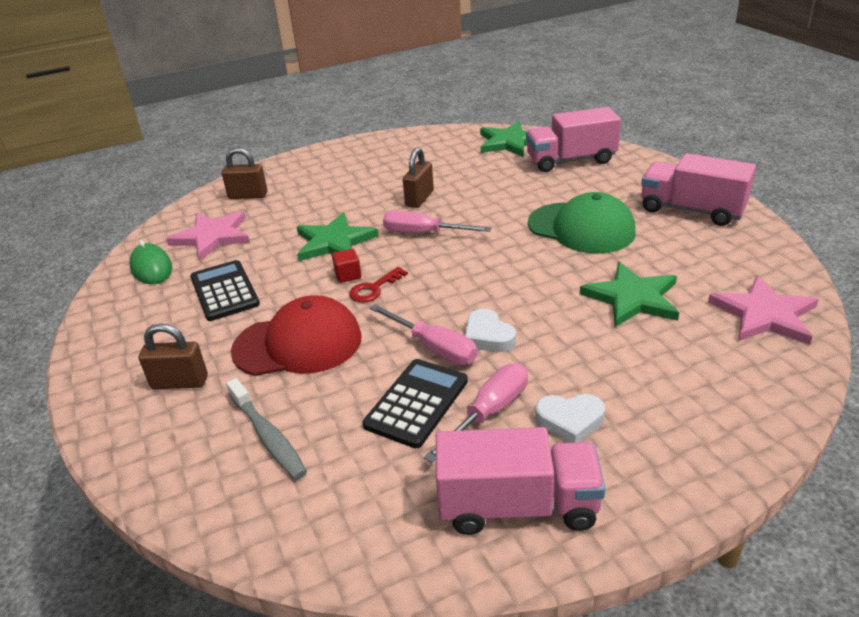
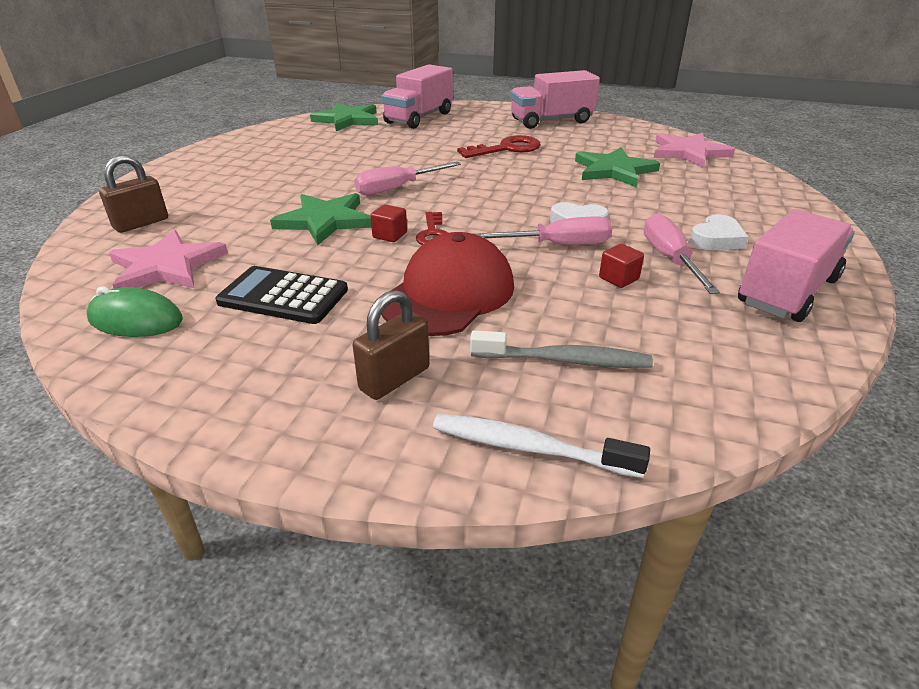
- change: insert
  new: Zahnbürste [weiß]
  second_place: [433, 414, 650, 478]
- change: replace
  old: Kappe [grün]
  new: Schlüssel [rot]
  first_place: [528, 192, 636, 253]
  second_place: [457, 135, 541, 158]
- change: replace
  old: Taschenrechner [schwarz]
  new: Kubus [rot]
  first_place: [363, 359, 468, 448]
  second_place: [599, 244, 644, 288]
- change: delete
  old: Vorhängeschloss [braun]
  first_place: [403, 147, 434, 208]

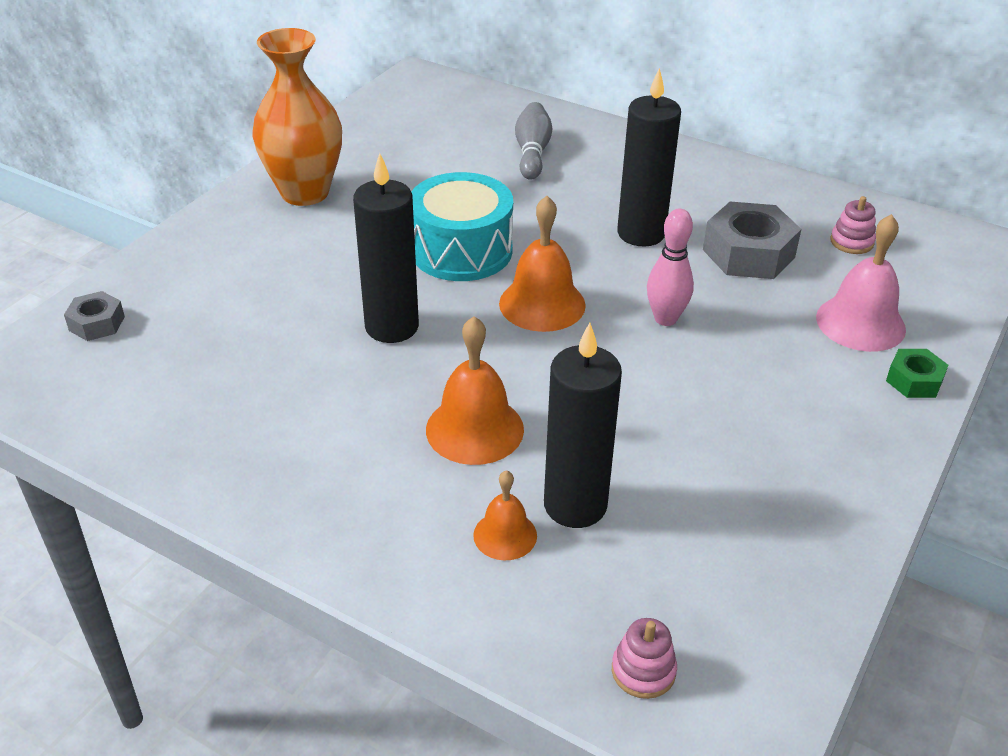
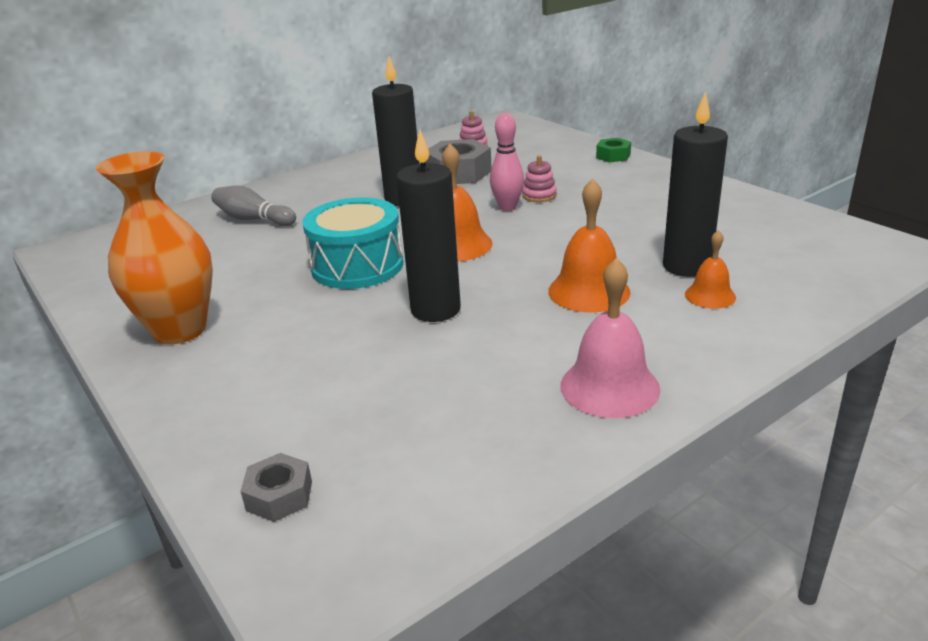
- change: move
  old: Stapelspielzeug [rosa]
  first_place: [612, 618, 677, 699]
  second_place: [522, 155, 557, 202]
- change: move
  old: Glocke [rosa]
  first_place: [816, 214, 906, 352]
  second_place: [561, 258, 661, 418]

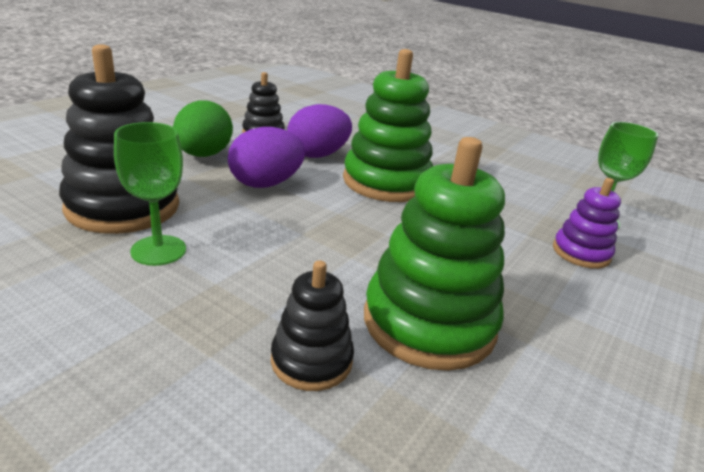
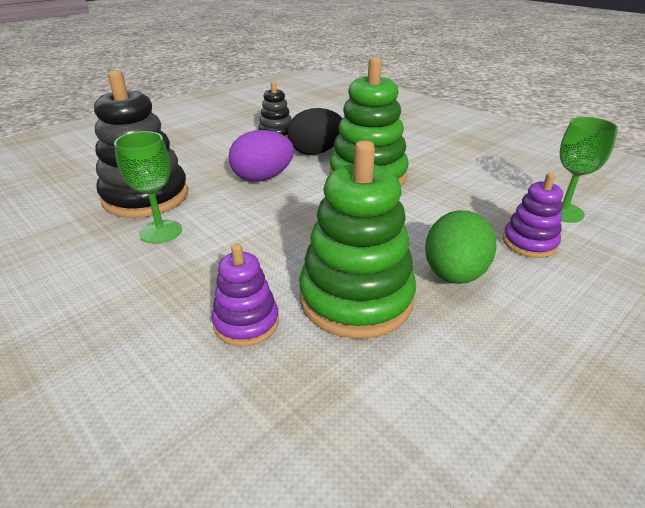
- change: recolor
  old: Stapelspielzeug [schwarz]
  new: Stapelspielzeug [lila]
  first_place: [271, 260, 354, 391]
  second_place: [212, 244, 279, 347]
- change: recolor
  old: Ei [lila]
  new: Ei [schwarz]
  first_place: [287, 104, 352, 158]
  second_place: [287, 108, 342, 155]
- change: move
  old: Ei [grün]
  first_place: [173, 100, 233, 157]
  second_place: [425, 210, 497, 284]

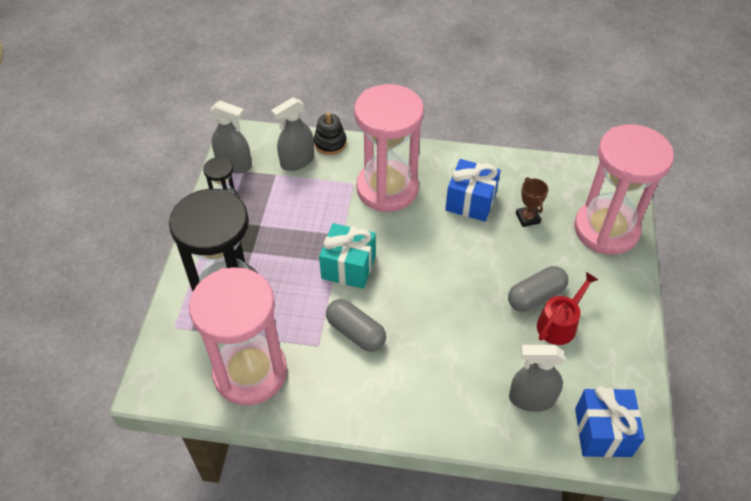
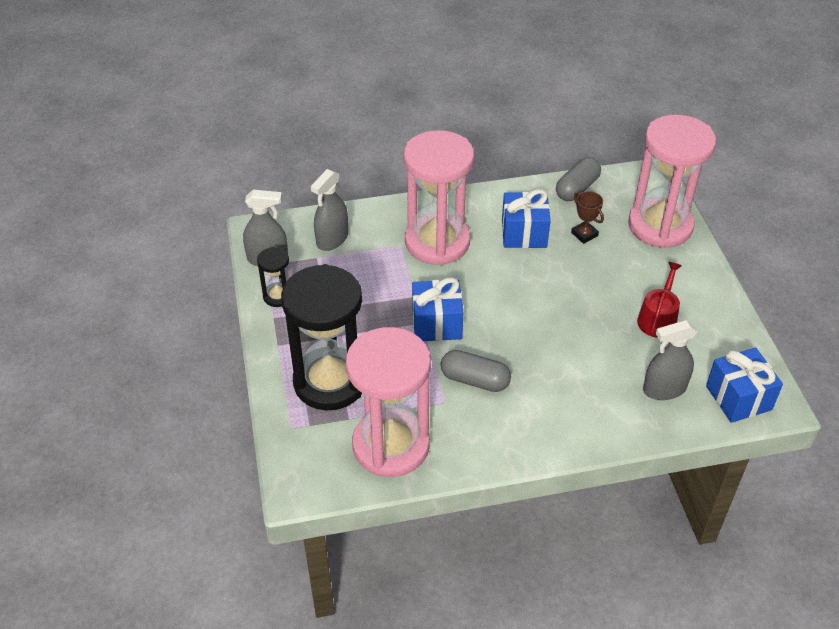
- change: recolor
  old: Geschenk [türkis]
  new: Geschenk [blau]
  first_place: [319, 223, 376, 289]
  second_place: [412, 277, 464, 341]
- change: move
  old: Kapsel [grau]
  first_place: [508, 266, 569, 312]
  second_place: [556, 157, 601, 201]
- change: delete
  old: Stapelspielzeug [schwarz]
  first_place: [314, 113, 347, 155]

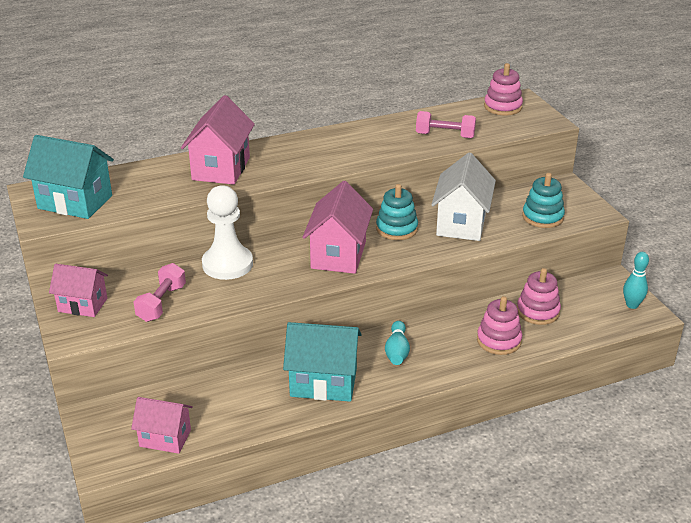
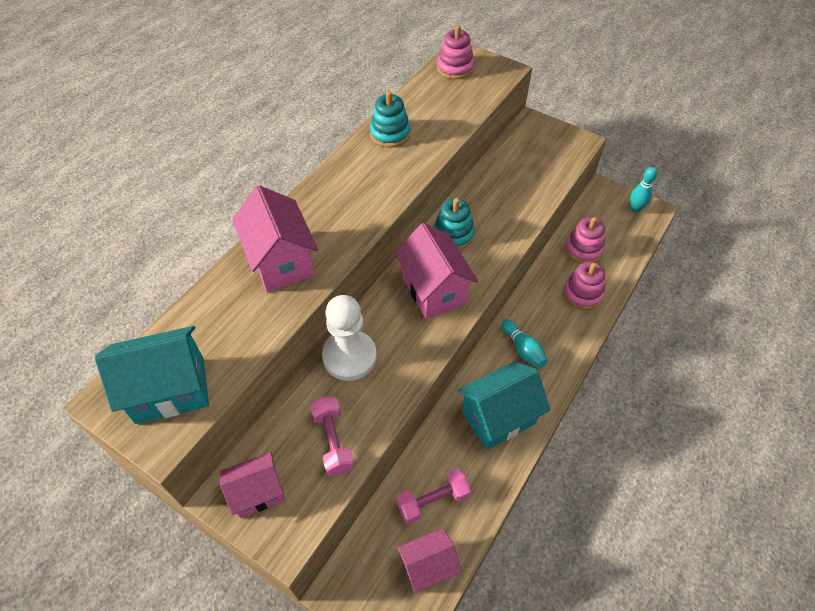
- change: move
  old: Stapelspielzeug [türkis]
  first_place: [522, 173, 565, 228]
  second_place: [370, 91, 411, 148]
- change: move
  old: Hantel [rosa]
  first_place: [416, 111, 476, 138]
  second_place: [396, 469, 471, 524]
- change: delete
  old: Haus [weiß]
  first_place: [431, 152, 496, 241]

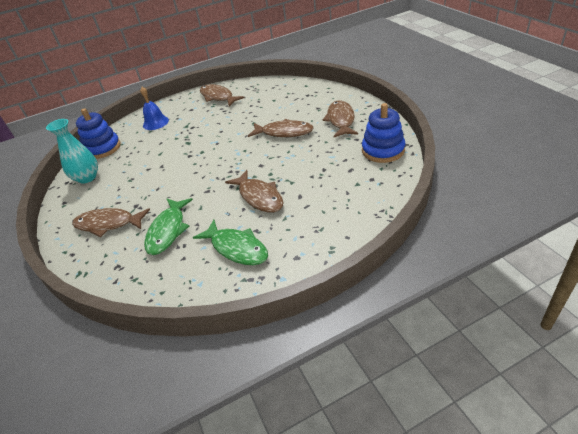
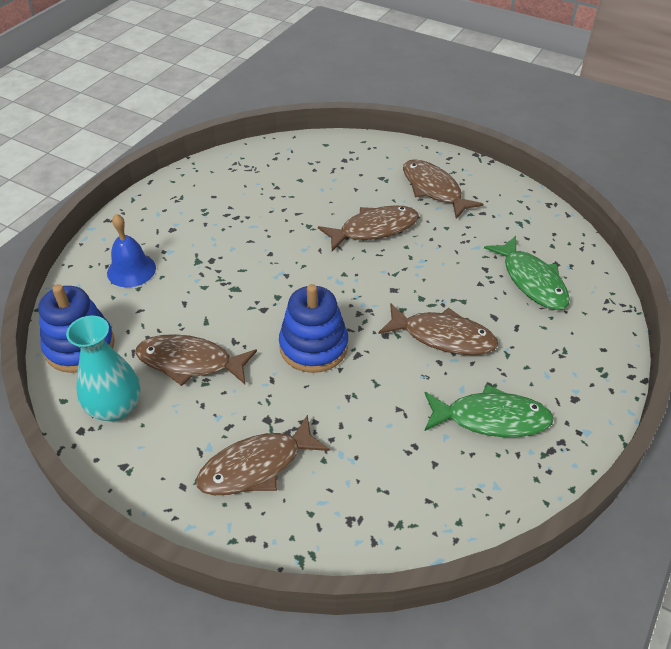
- change: move
  old: Fisch [braun]
  first_place: [200, 84, 245, 106]
  second_place: [135, 334, 257, 386]
- change: move
  old: Stapelspielzeug [blau]
  first_place: [362, 103, 405, 163]
  second_place: [279, 284, 348, 373]
- change: move
  old: Fisch [grün]
  first_place: [144, 198, 193, 255]
  second_place: [484, 236, 570, 310]

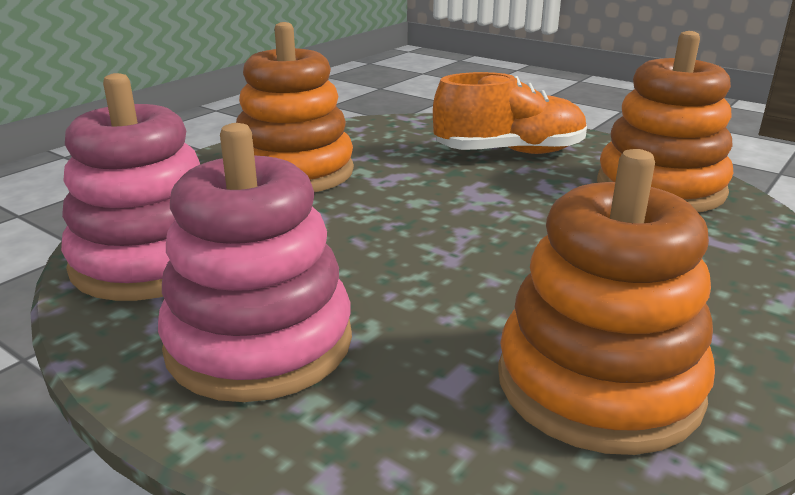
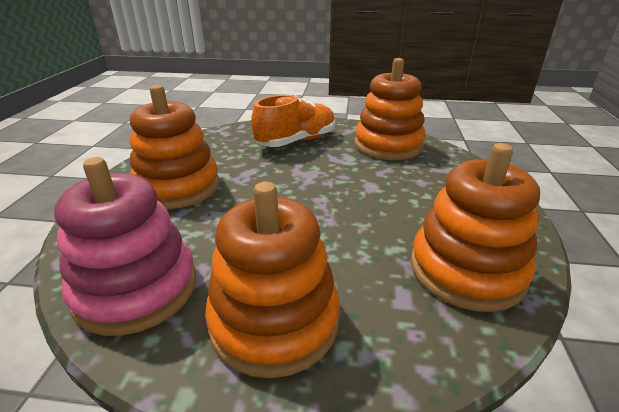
- change: recolor
  old: Stapelspielzeug [rosa]
  new: Stapelspielzeug [orange]
  first_place: [158, 123, 352, 402]
  second_place: [205, 182, 340, 378]

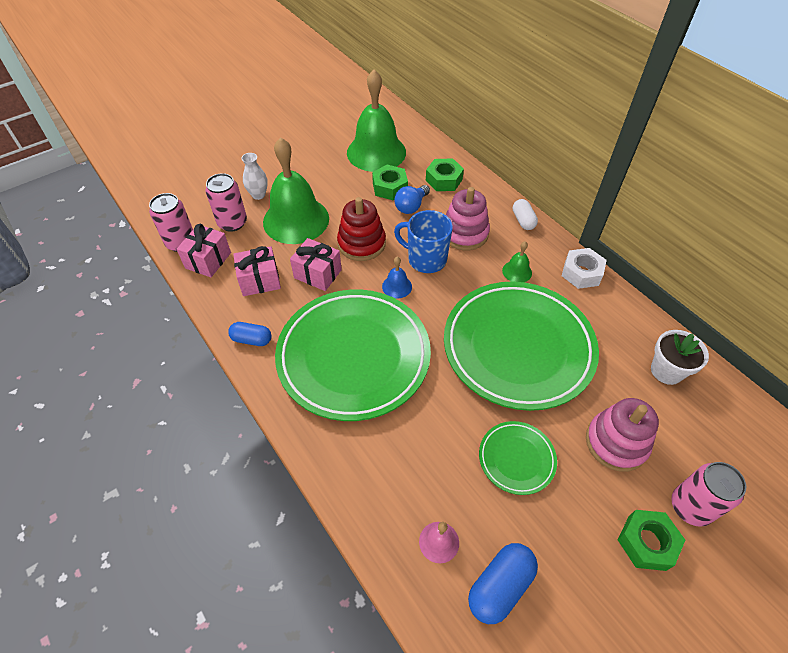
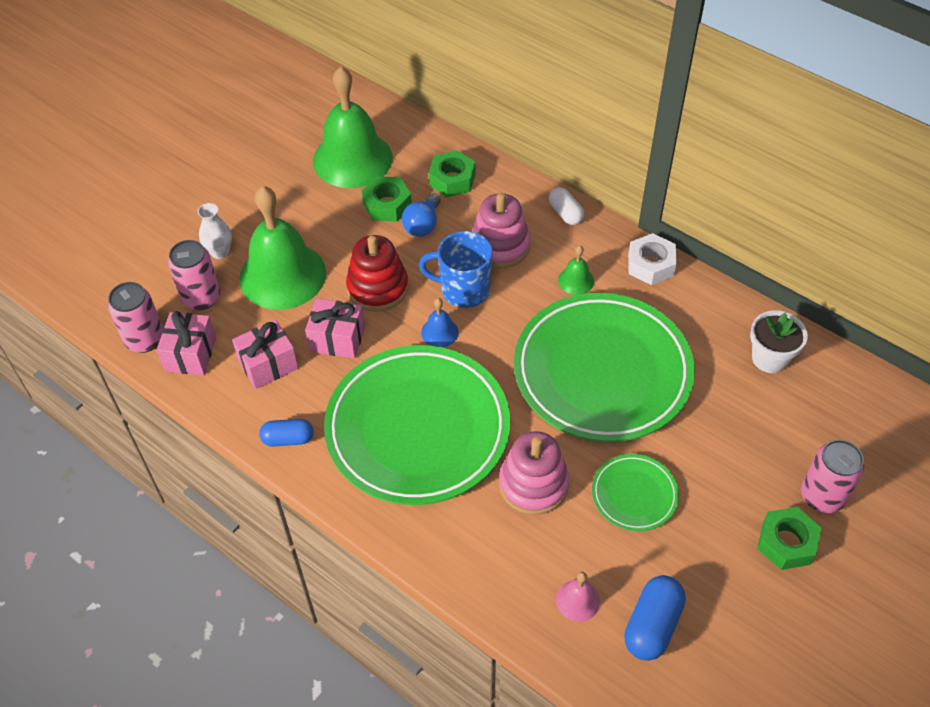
- change: move
  old: Stapelspielzeug [rosa]
  first_place: [586, 398, 659, 472]
  second_place: [499, 431, 570, 515]

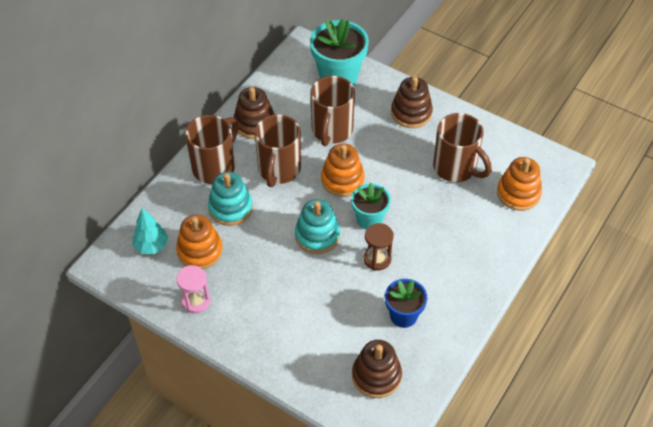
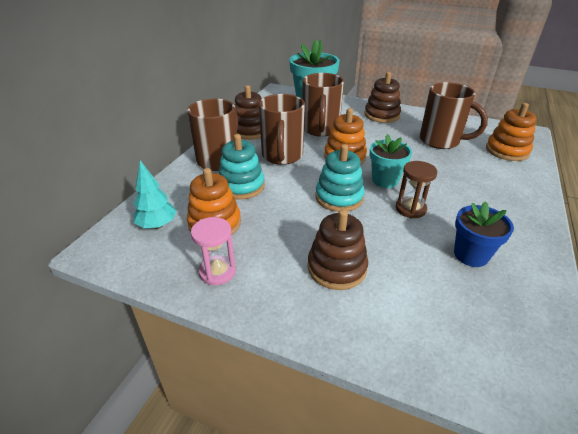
- change: move
  old: Stapelspielzeug [braun]
  first_place: [352, 340, 402, 398]
  second_place: [307, 209, 368, 290]

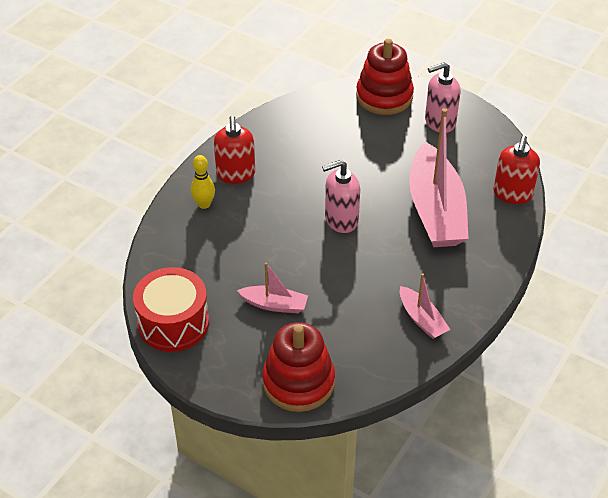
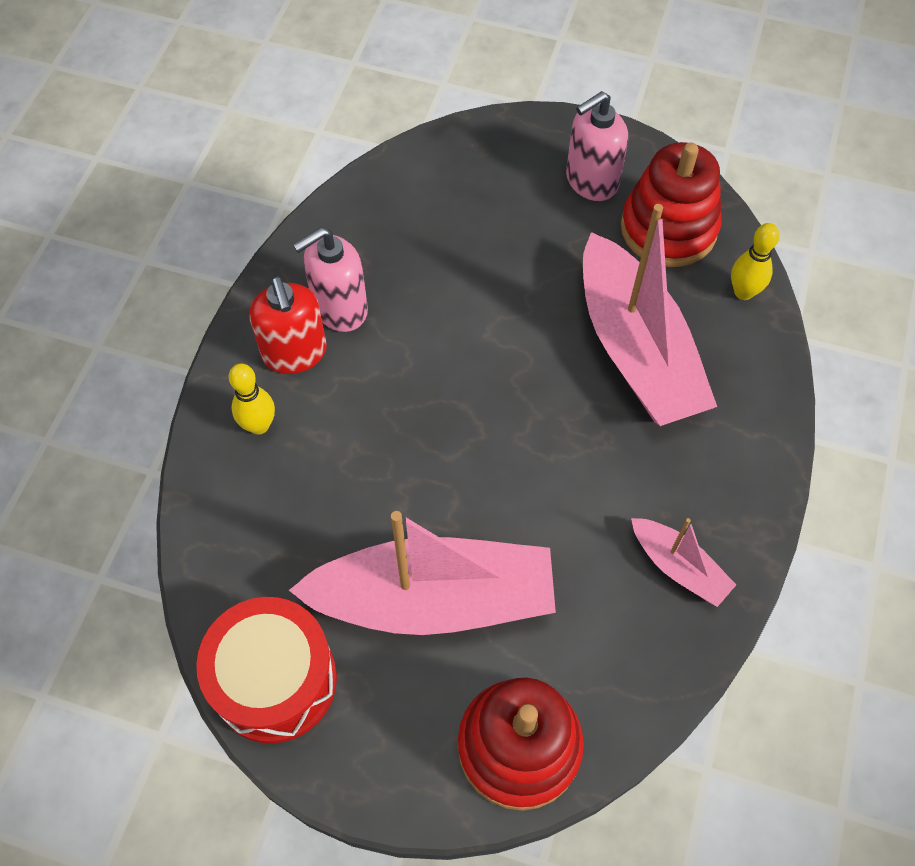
- change: resize
  old: Boot [rosa]
  first_place: [237, 263, 308, 313]
  second_place: [289, 511, 556, 635]
  factor: 2.11
- change: move
  old: Seifenspender [rosa]
  first_place: [322, 160, 360, 233]
  second_place: [293, 227, 368, 332]
- change: move
  old: Stapelspielzeug [rot]
  first_place: [356, 39, 414, 115]
  second_place: [621, 142, 721, 267]
- change: replace
  old: Seifenspender [rot]
  new: Bowlingkegel [gelb]
  first_place: [493, 135, 540, 204]
  second_place: [731, 223, 780, 300]

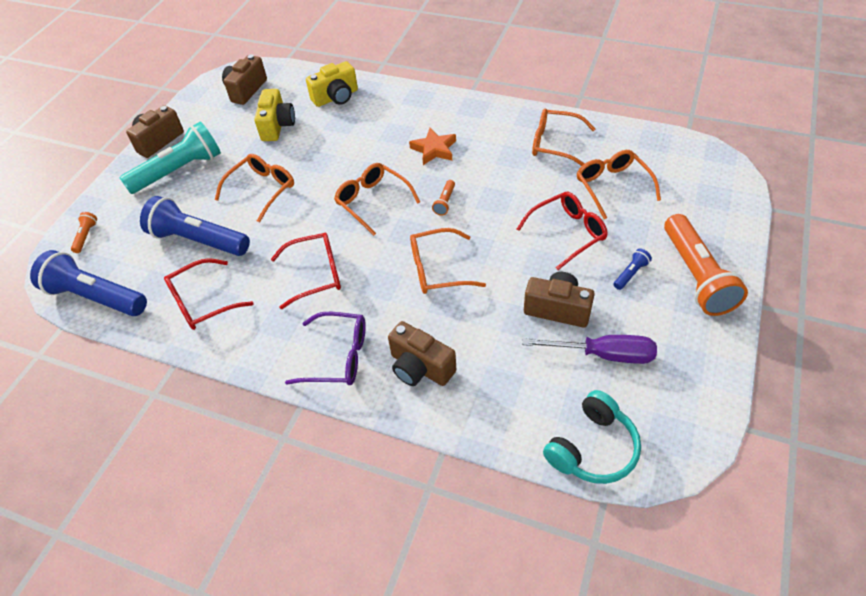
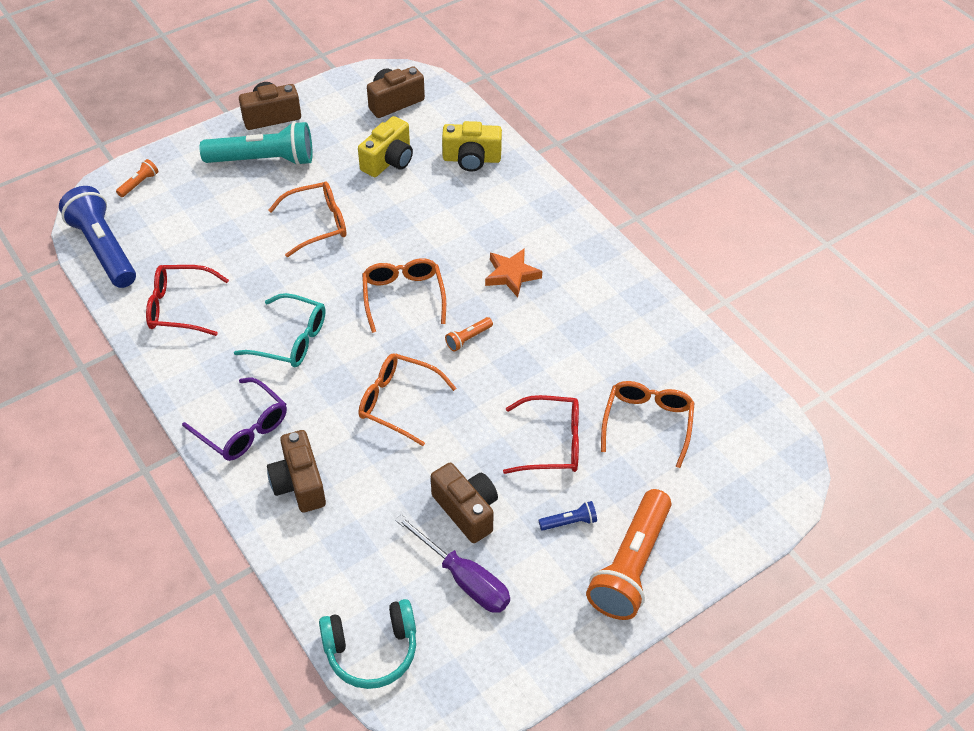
- change: recolor
  old: Brille [rot]
  new: Brille [türkis]
  first_place: [271, 233, 341, 309]
  second_place: [234, 293, 326, 367]
- change: delete
  old: Taschenlampe [blau]
  first_place: [140, 196, 250, 256]
- change: delete
  old: Brille [orange]
  first_place: [532, 108, 595, 166]

